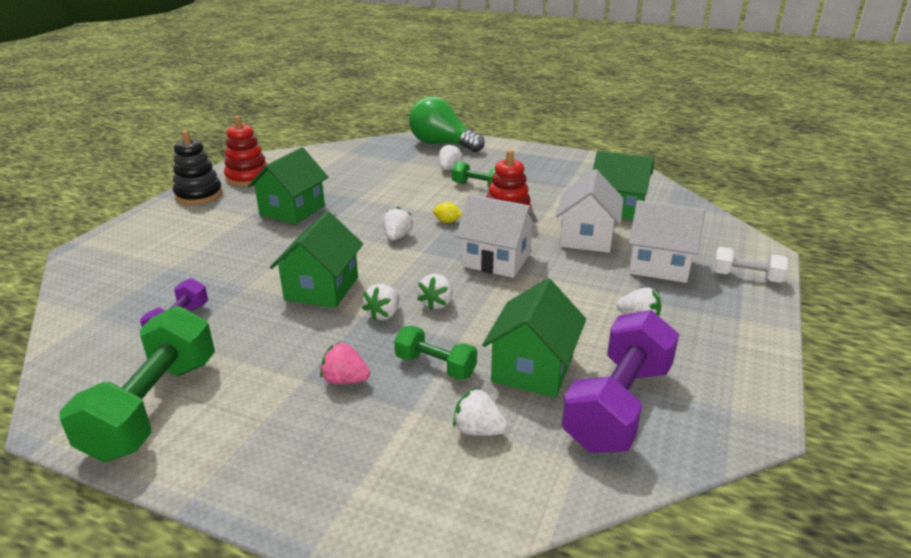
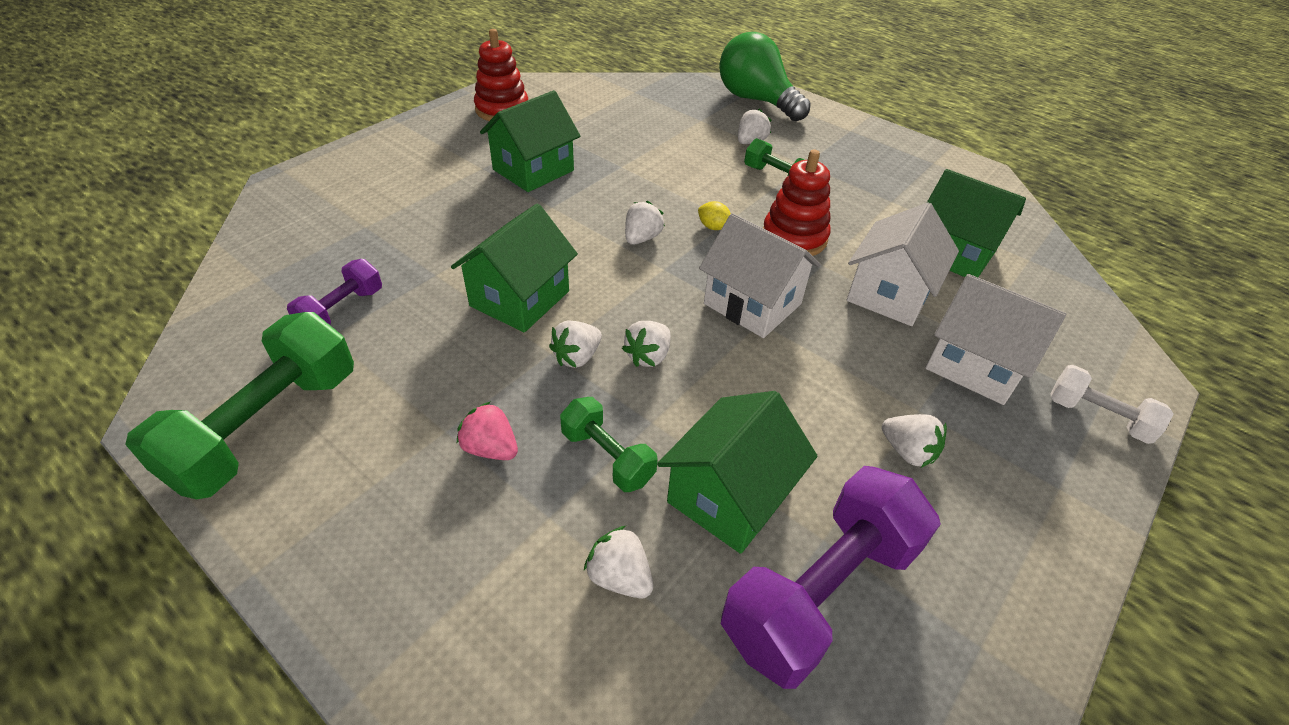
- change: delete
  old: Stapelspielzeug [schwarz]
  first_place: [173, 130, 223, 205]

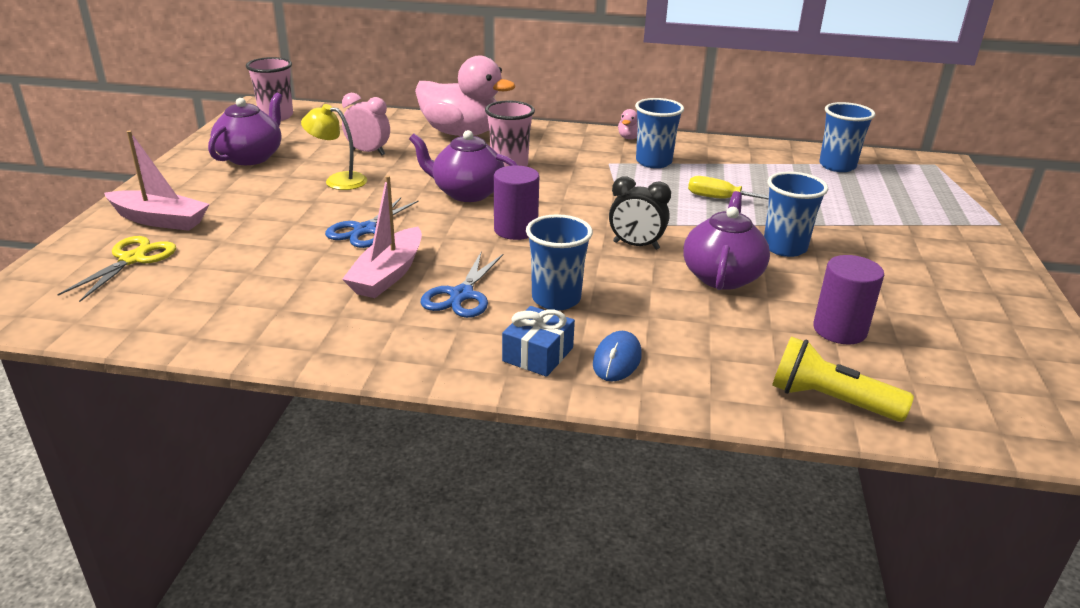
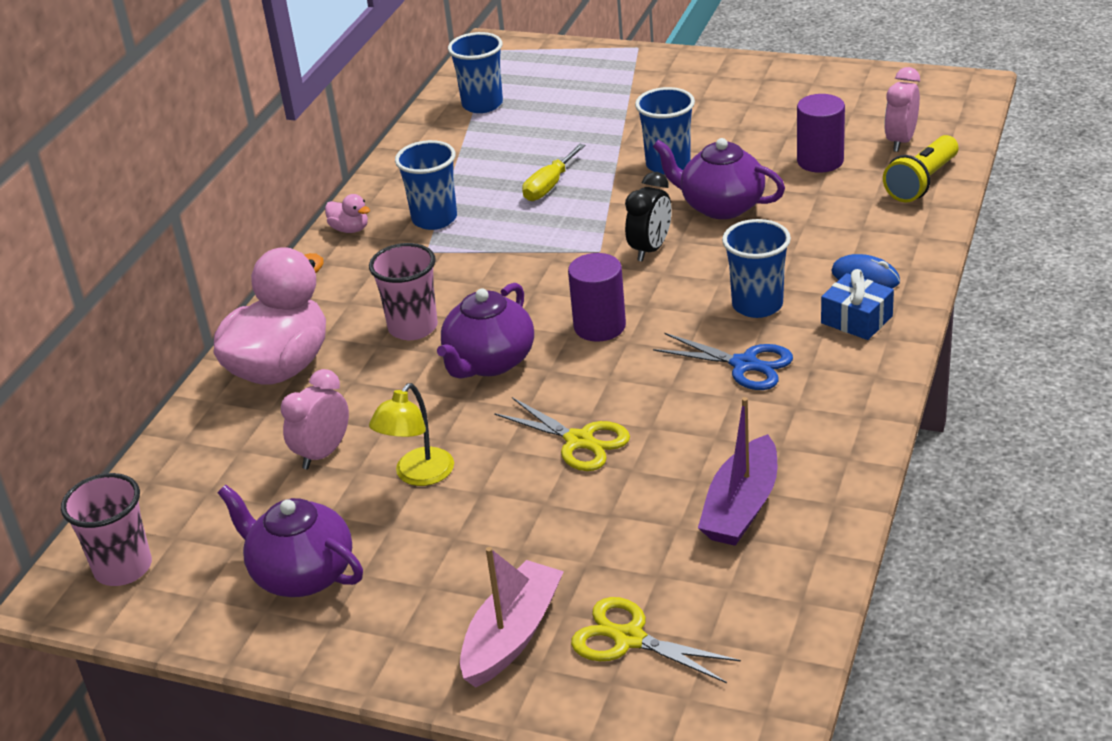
- change: recolor
  old: Schere [blau]
  new: Schere [gelb]
  first_place: [325, 198, 419, 248]
  second_place: [494, 397, 630, 471]
- change: insert
  new: Boot [lila]
  second_place: [698, 397, 777, 546]
- change: insert
  new: Wecker [rosa]
  second_place: [884, 67, 920, 152]
- change: delete
  old: Boot [rosa]
  first_place: [342, 175, 422, 298]

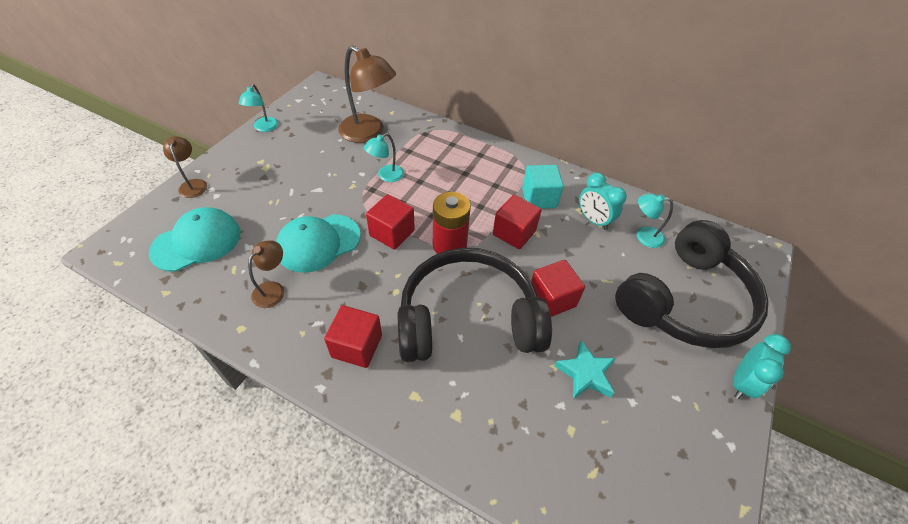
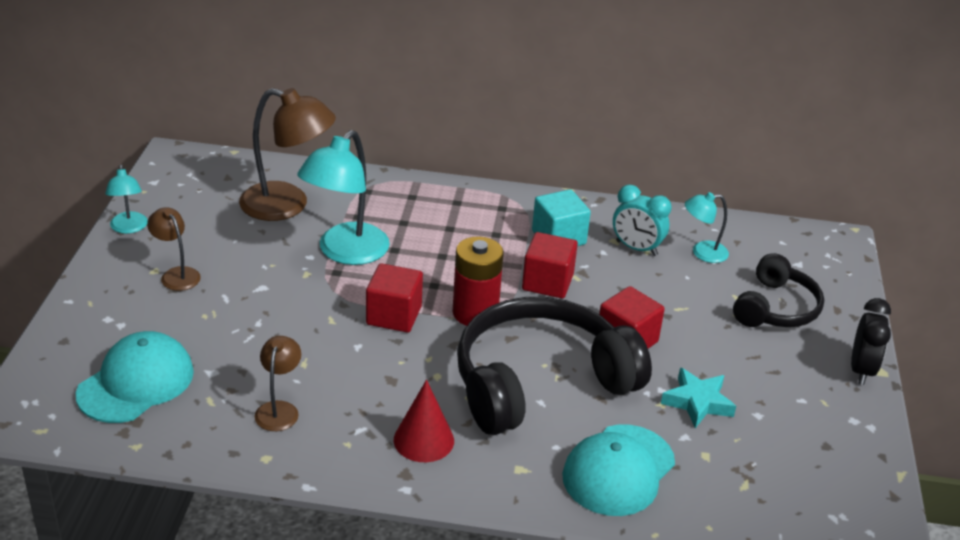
- change: move
  old: Lampe [braun]
  first_place: [163, 136, 207, 198]
  second_place: [147, 207, 201, 291]
- change: resize
  old: Lampe [türkis]
  first_place: [364, 133, 404, 182]
  second_place: [297, 130, 390, 265]
  factor: 1.89
- change: replace
  old: Kubus [rot]
  new: Kegel [rot]
  first_place: [324, 305, 382, 368]
  second_place: [394, 380, 454, 462]
- change: move
  old: Kappe [türkis]
  first_place: [276, 214, 361, 273]
  second_place: [562, 424, 675, 516]
- change: resize
  old: Kopfhörer [schwarz]
  first_place: [615, 220, 769, 348]
  second_place: [733, 253, 824, 327]
  factor: 0.56
- change: recolor
  old: Wecker [türkis]
  new: Wecker [schwarz]
  first_place: [733, 334, 791, 399]
  second_place: [851, 298, 891, 385]

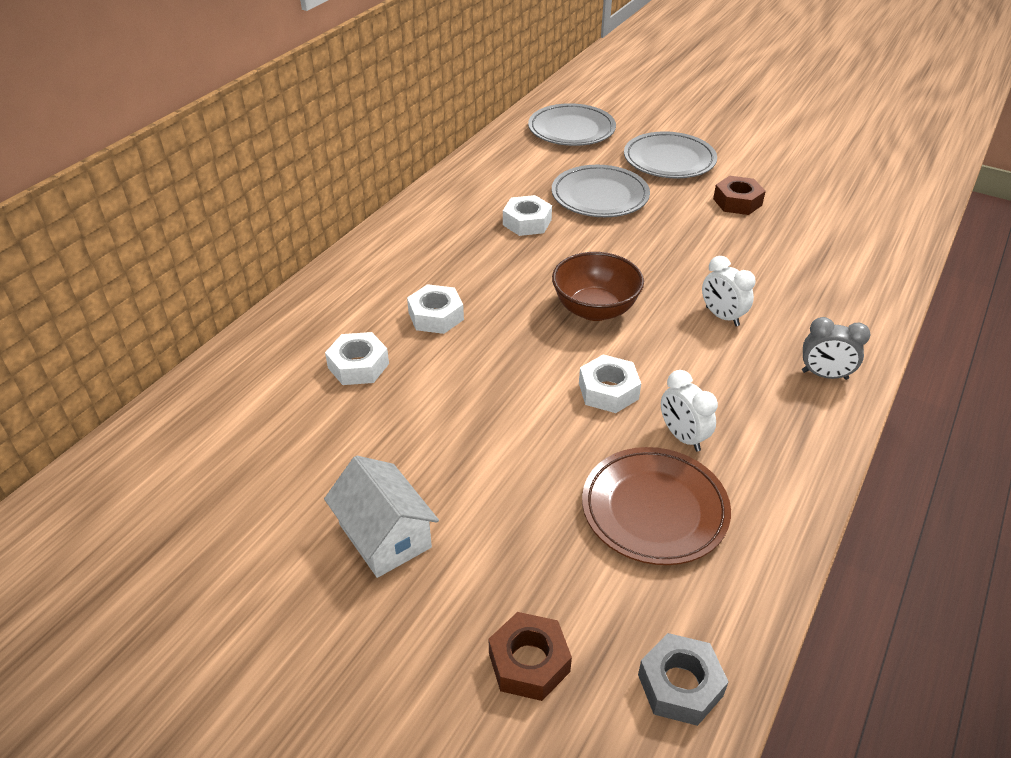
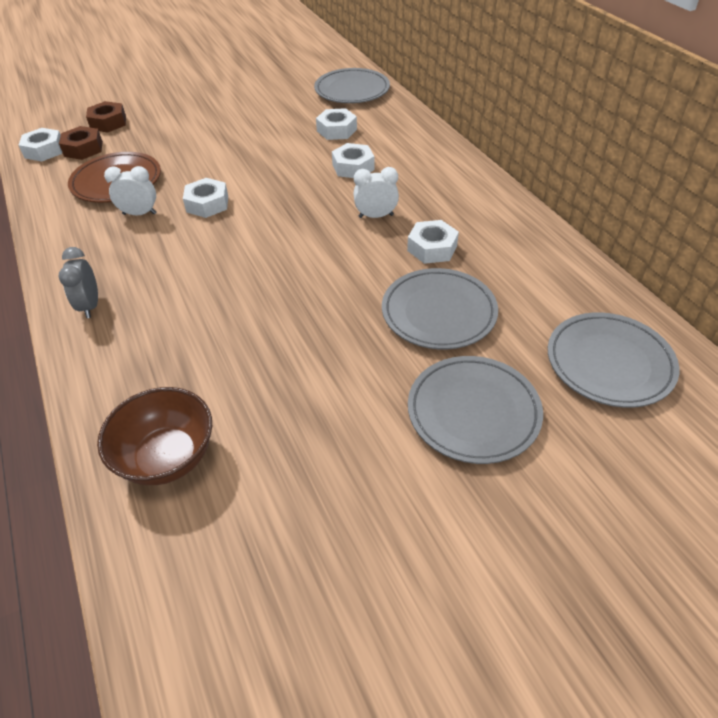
- change: recolor
  old: Sechskantmutter [grau]
  new: Sechskantmutter [weiß]
  first_place: [638, 633, 729, 726]
  second_place: [19, 128, 62, 162]
- change: rotate
  old: Wecker [grau]
  first_place: [802, 317, 871, 380]
  second_place: [58, 247, 98, 318]
  degrees: -60
- change: move
  old: Sechskantmutter [braun]
  first_place: [713, 176, 766, 215]
  second_place: [59, 126, 103, 160]
- change: move
  old: Schüssel [braun]
  first_place: [552, 252, 644, 321]
  second_place: [97, 387, 212, 485]
- change: insert
  new: Teller [grau]
  second_place: [314, 68, 390, 103]
- change: move
  old: Wecker [weiß]
  first_place: [702, 256, 755, 326]
  second_place: [353, 167, 399, 218]
- change: delete
  old: Haus [weiß]
  first_place: [324, 456, 439, 578]

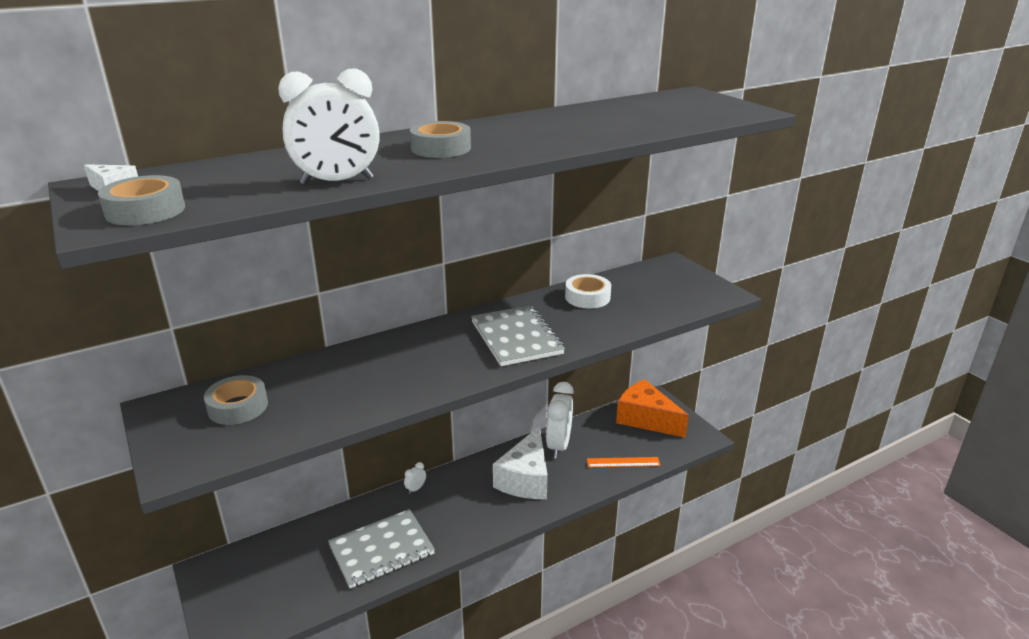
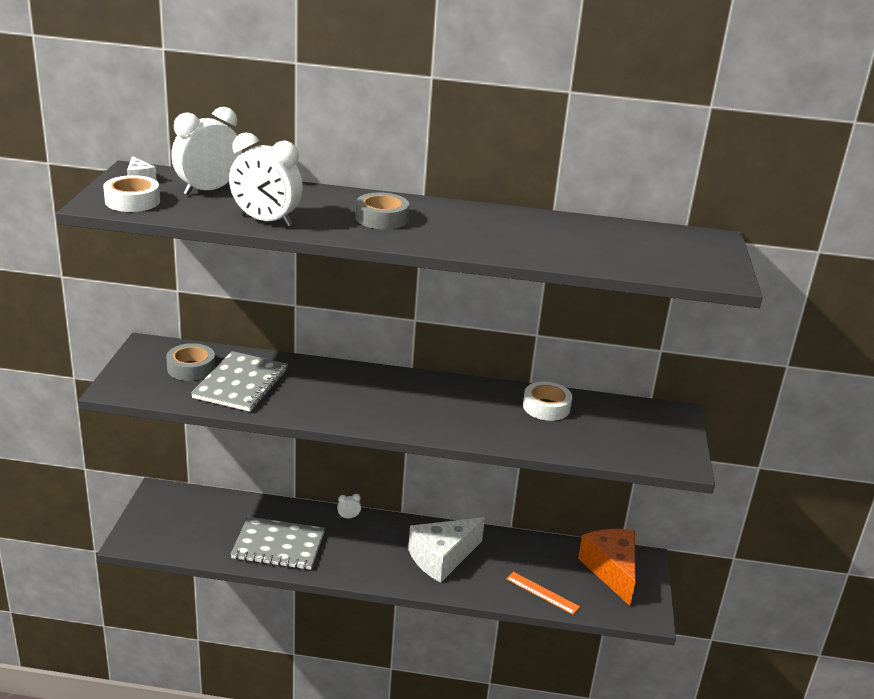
- change: recolor
  old: Klebeband [grau]
  new: Klebeband [weiß]
  first_place: [98, 175, 185, 225]
  second_place: [103, 175, 160, 212]
- change: move
  old: Wecker [weiß]
  first_place: [546, 382, 574, 458]
  second_place: [171, 107, 242, 195]
- change: move
  old: Notizbuch [grau]
  first_place: [471, 305, 565, 366]
  second_place: [191, 351, 288, 412]

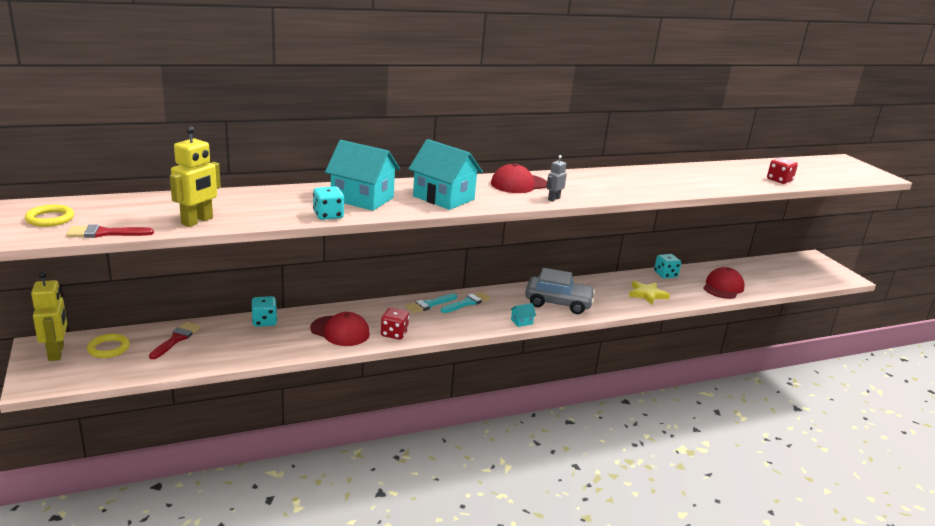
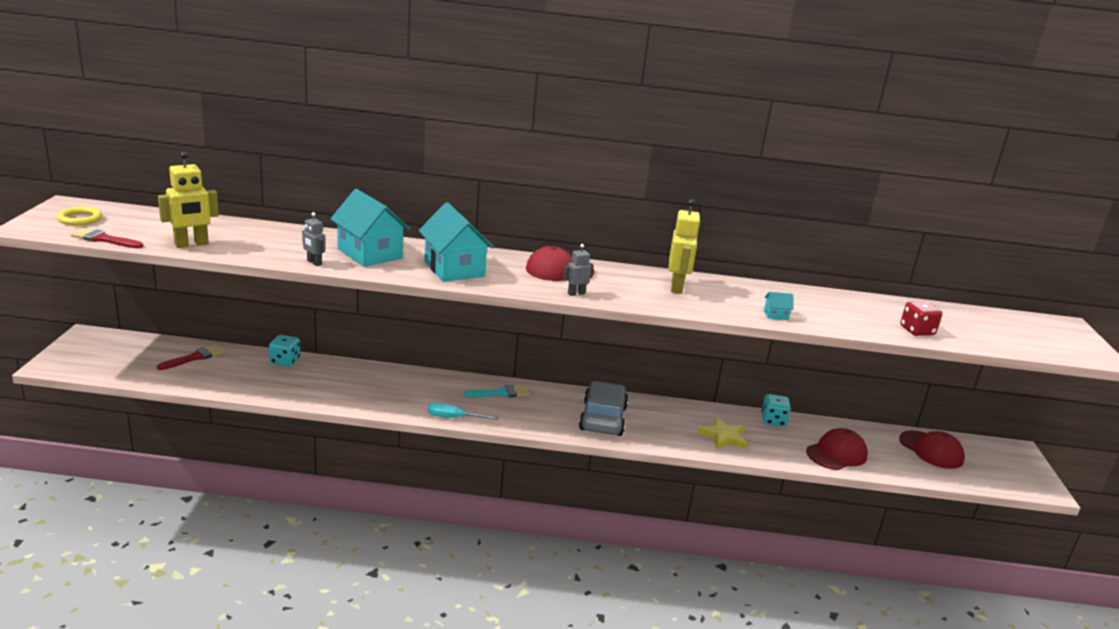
- change: replace
  old: Spielwürfel [türkis]
  new: Roboter [grau]
  first_place: [313, 186, 344, 220]
  second_place: [302, 212, 325, 266]
- change: insert
  new: Schraubenzieher [türkis]
  second_place: [428, 402, 500, 420]
- change: rotate
  old: Auto [grau]
  first_place: [525, 268, 595, 314]
  second_place: [579, 381, 628, 436]
  degrees: -120
- change: move
  old: Roboter [gelb]
  first_place: [31, 271, 68, 361]
  second_place: [668, 199, 701, 294]
- change: move
  old: Haus [türkis]
  first_place: [510, 303, 536, 327]
  second_place: [764, 292, 794, 320]
- change: move
  old: Kappe [rot]
  first_place: [310, 312, 370, 346]
  second_place: [899, 430, 965, 469]
- change: delete
  old: Ring [gelb]
  first_place: [87, 334, 130, 358]
- change: delete
  old: Spielwürfel [rot]
  first_place: [381, 308, 409, 340]
- change: delete
  old: Pinsel [türkis]
  first_place: [405, 293, 457, 314]

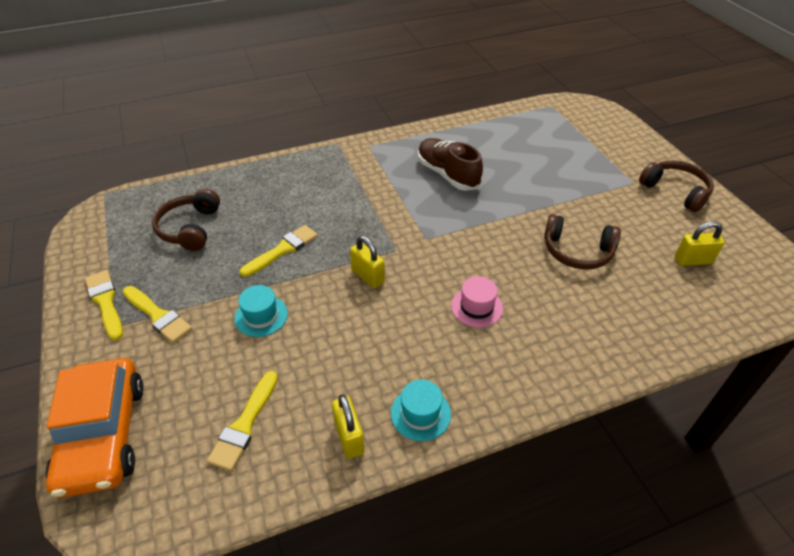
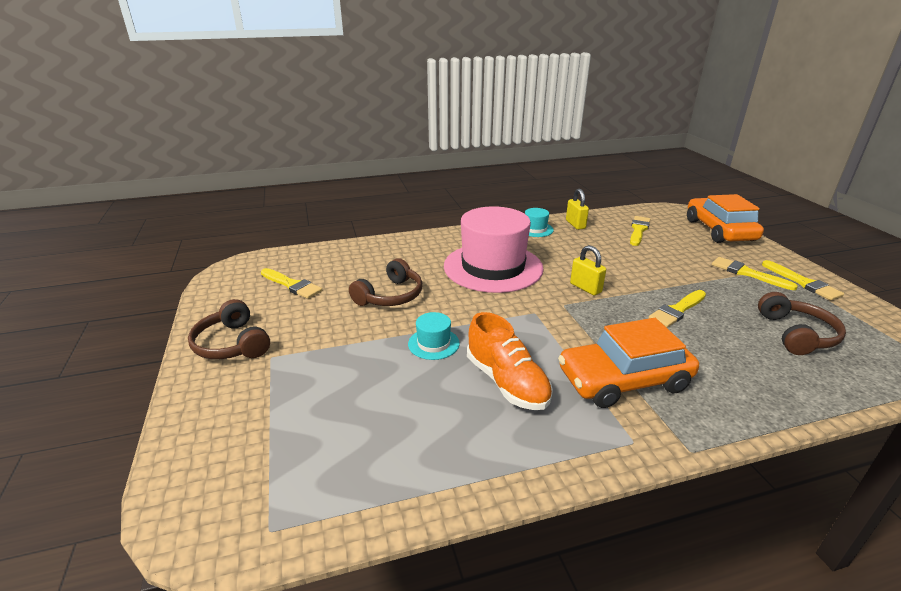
- change: replace
  old: Vorhängeschloss [gelb]
  new: Pinsel [gelb]
  first_place: [675, 221, 725, 266]
  second_place: [261, 268, 322, 299]
- change: rotate
  old: Kopfhörer [braun]
  first_place: [544, 214, 621, 270]
  second_place: [349, 258, 422, 306]
  degrees: 105
- change: move
  old: Hut [türkis]
  first_place: [235, 285, 288, 337]
  second_place: [408, 312, 460, 360]
- change: resize
  old: Hut [rosa]
  first_place: [451, 276, 503, 327]
  second_place: [444, 206, 544, 293]
  factor: 2.43
- change: recolor
  old: Schuh [braun]
  new: Schuh [orange]
  first_place: [418, 138, 483, 191]
  second_place: [467, 312, 553, 410]
- change: insert
  new: Auto [orange]
  second_place: [558, 318, 699, 408]

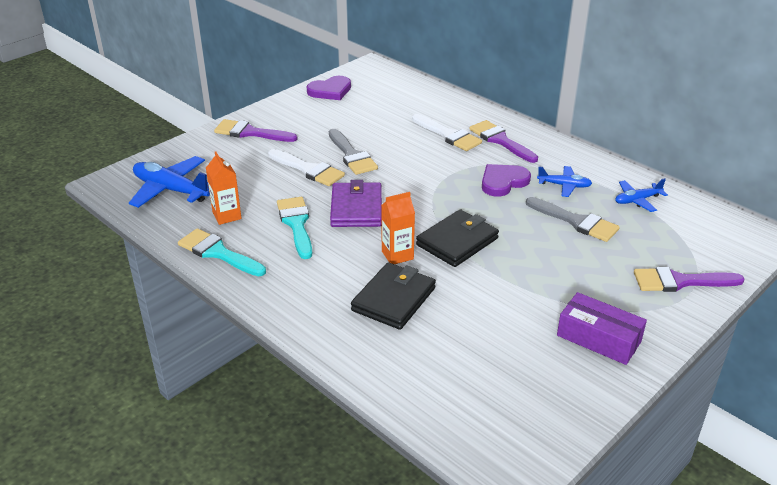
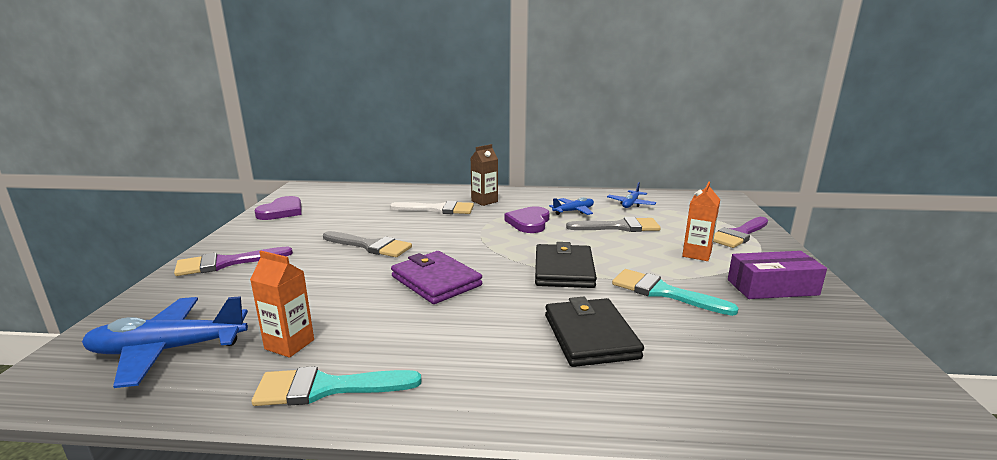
- change: replace
  old: Pinsel [lila]
  new: Getränkekarton [braun]
  first_place: [469, 120, 538, 163]
  second_place: [471, 144, 498, 206]
- change: move
  old: Pinsel [türkis]
  first_place: [277, 197, 312, 259]
  second_place: [612, 269, 739, 316]
- change: move
  old: Getränkekarton [orange]
  first_place: [381, 192, 415, 264]
  second_place: [682, 182, 720, 261]
- change: delete
  old: Pinsel [weiß]
  first_place: [268, 149, 345, 186]

